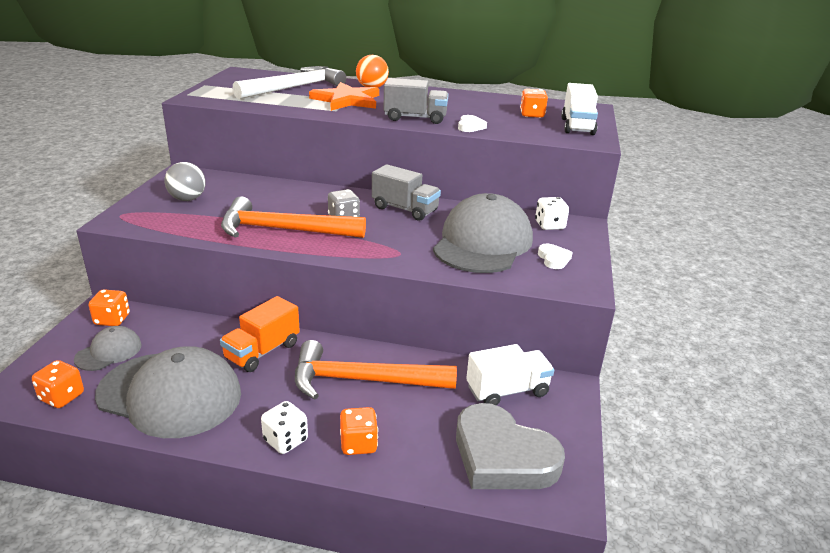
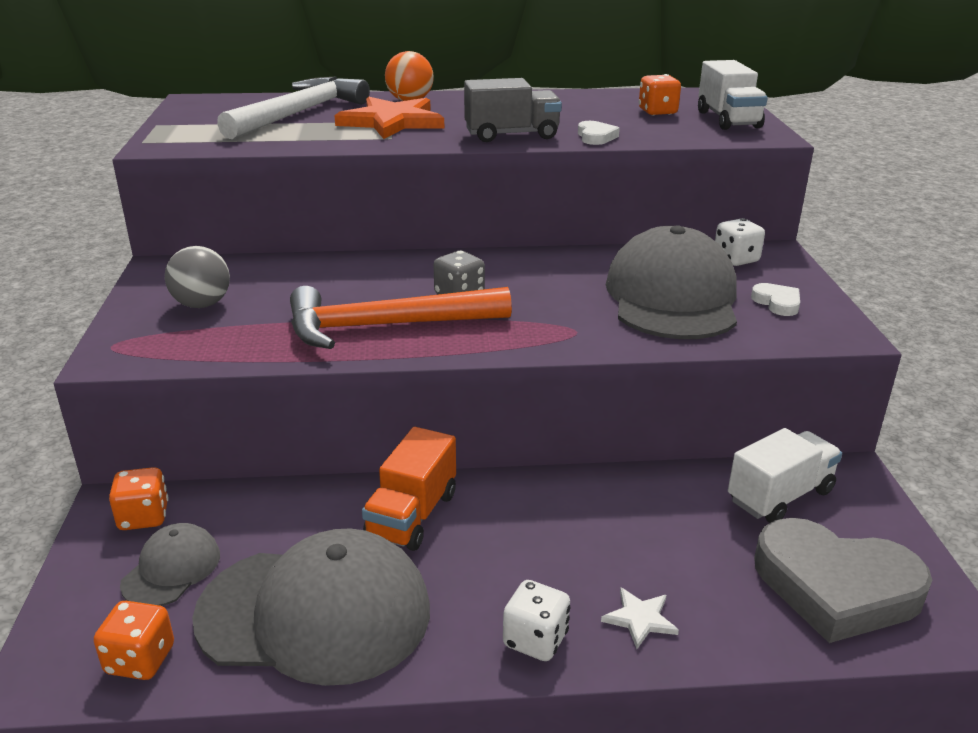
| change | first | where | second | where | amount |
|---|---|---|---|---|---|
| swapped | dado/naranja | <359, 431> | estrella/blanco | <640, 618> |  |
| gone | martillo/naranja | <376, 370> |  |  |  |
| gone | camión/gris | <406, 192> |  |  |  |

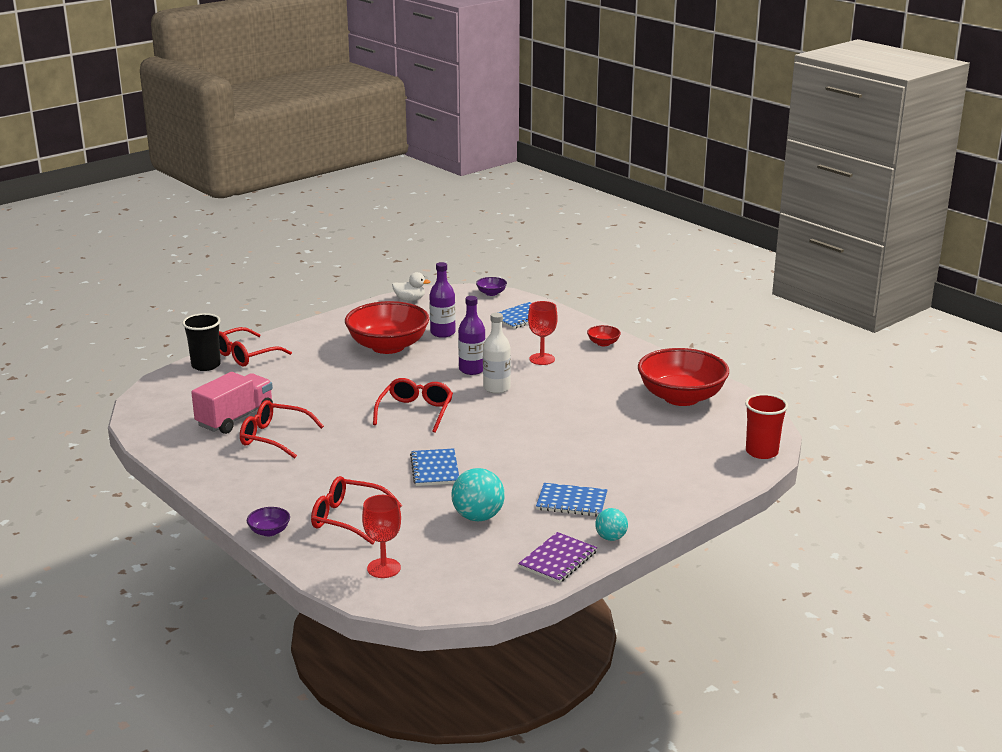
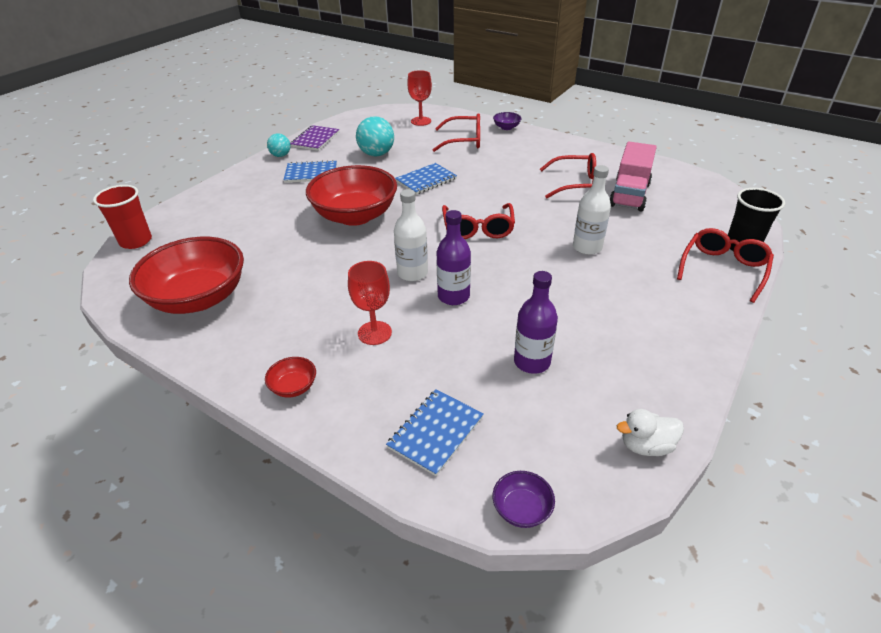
| change | first | where | second | where | amount |
|---|---|---|---|---|---|
| shifted | cuenco/rojo | <387, 327> |  | <351, 195> |  |
| rotated | cuaderno/azul | <434, 467> |  | <426, 179> | 75 degrees clockwise |
| new |  |  | botella/blanco | <592, 210> |  |

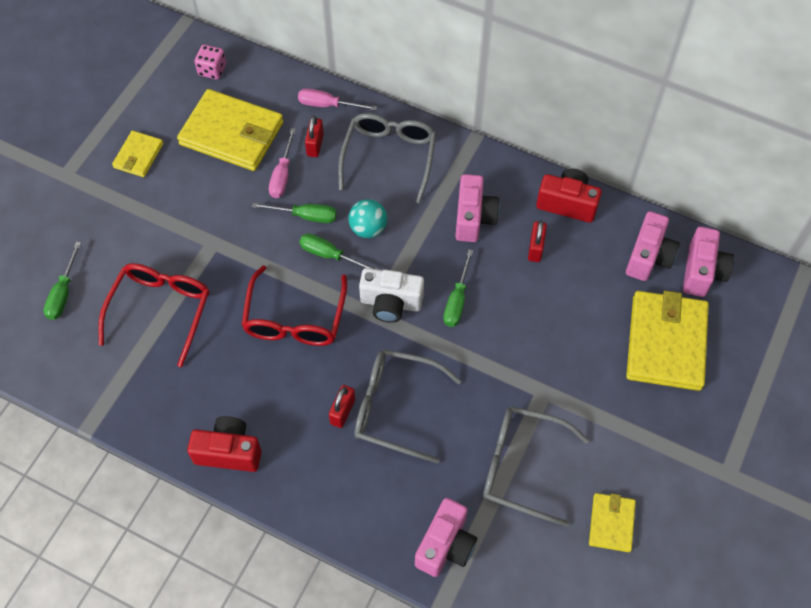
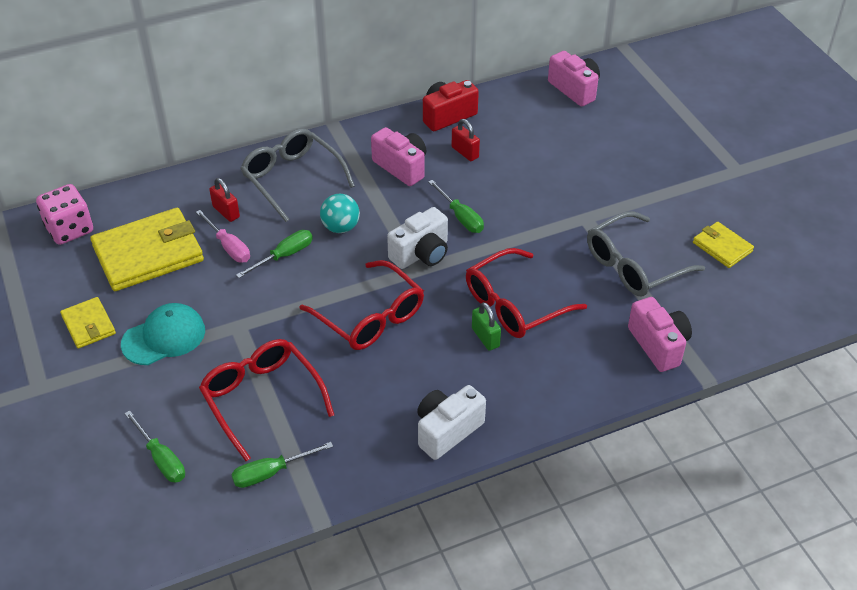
| change | first | where | second | where | amount |
|---|---|---|---|---|---|
| scaled | dado/rosa | <210, 62> |  | <64, 214> | x1.52 |
| new |  |  | gorra/turquesa | <163, 334> |  |
| shifted | destornillador/verde | <339, 251> |  | <282, 465> |  |
| repainted | cámara/rojo | <224, 444> | cámara/blanco | <451, 422> |  |
| repainted | gafas/gris | <408, 406> | gafas/rojo | <526, 293> |  |
| repainted | candado/rojo | <342, 406> | candado/verde | <486, 326> |  |
| gone | destornillador/rosa | <337, 99> |  |  |  |
| gone | cámara/rosa | <653, 246> |  |  |  |
| gone | cartera/amarillo | <667, 341> |  |  |  |

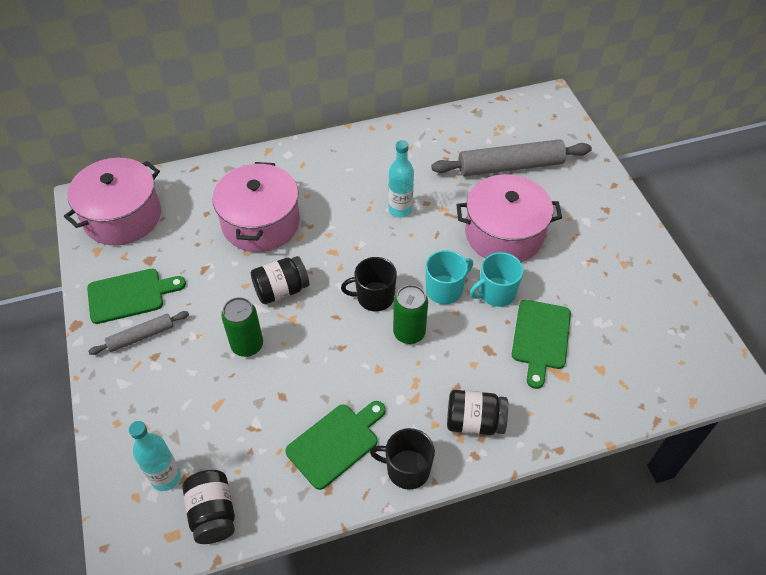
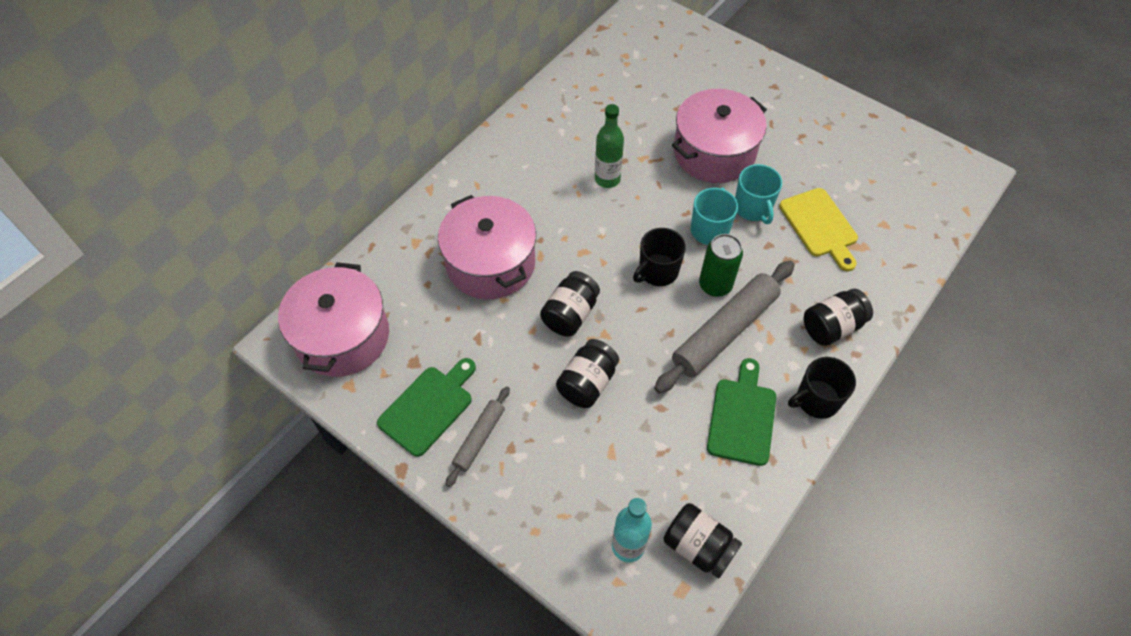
| change | first | where | second | where | amount |
|---|---|---|---|---|---|
| swapped | lata/verde | <242, 327> | tarro/negro | <587, 373> |  |
| repainted | botella/turquesa | <401, 179> | botella/verde | <609, 146> |  |
| shifted | rodillo/gris | <511, 157> |  | <724, 327> |  |
| rotated | taza/turquesa | <496, 279> |  | <758, 194> | 45 degrees counterclockwise |
| repainted | tabla de cortar/verde | <541, 344> | tabla de cortar/amarillo | <818, 229> |  |

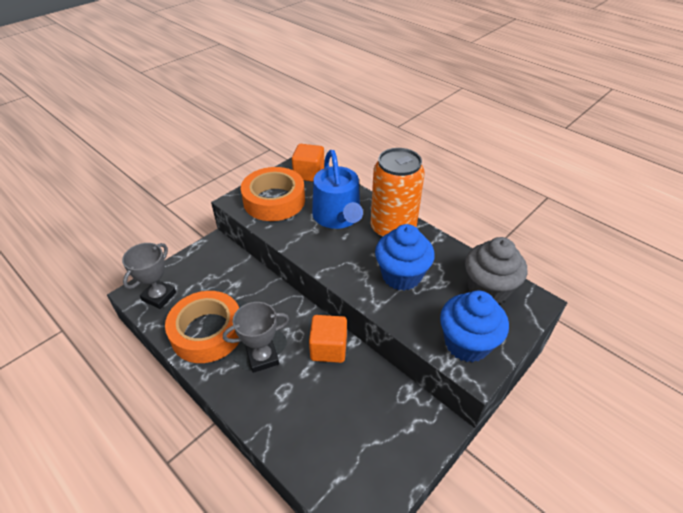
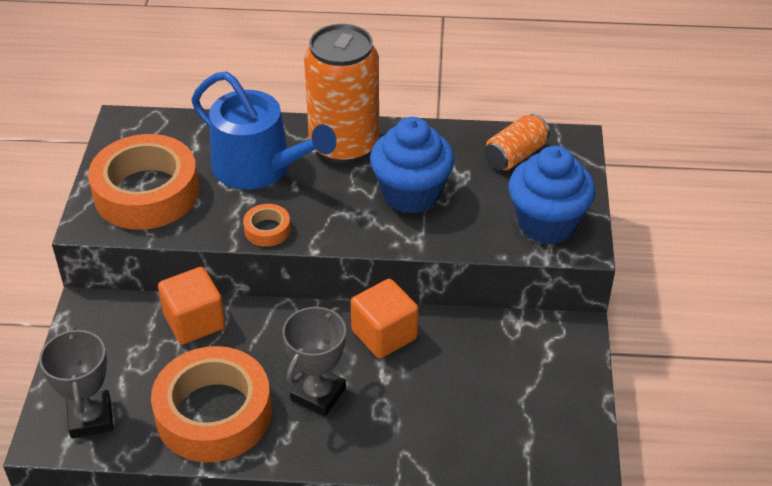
| change | first | where | second | where | amount |
|---|---|---|---|---|---|
| shifted | cubo/naranja | <308, 163> |  | <191, 305> |  |
| new |  |  | cinta adhesiva/naranja | <267, 225> |  |
| swapped | magdalena/gris | <496, 270> | lata/naranja | <517, 142> |  |

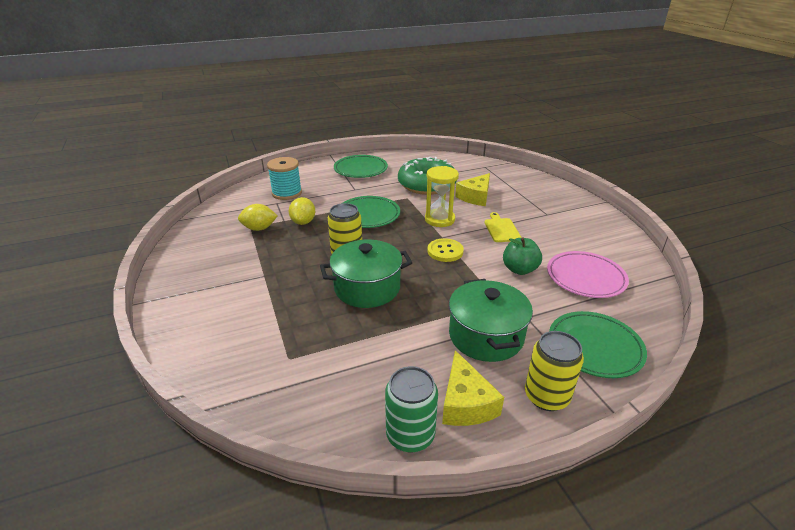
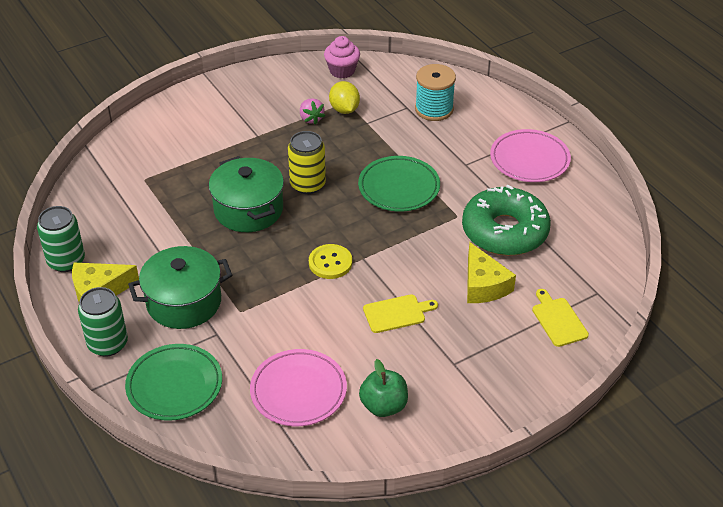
| change | first | where | second | where | amount |
|---|---|---|---|---|---|
| repainted | lata/amarillo | <554, 371> | lata/verde | <103, 321> |  |
| new |  |  | fresa/rosa | <312, 111> |  |
| new |  |  | magdalena/rosa | <342, 57> |  |
| shifted | manzana/verde | <522, 256> |  | <383, 388> |  |
| rotated | queso/amarillo | <472, 189> |  | <491, 272> | 135 degrees counterclockwise |
| repainted | plato/verde | <361, 166> | plato/rosa | <530, 155> |  |
| new |  |  | tabla de cortar/amarillo | <560, 318> |  |
| gone | limón/amarillo | <302, 211> |  |  |  |
| gone | reloj de arena/amarillo | <442, 196> |  |  |  |

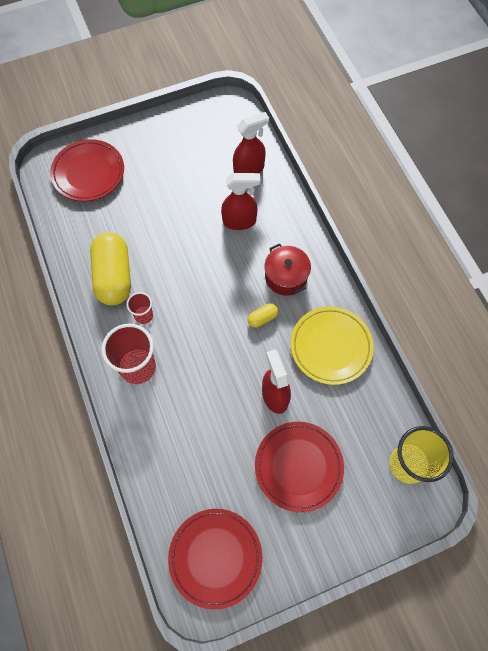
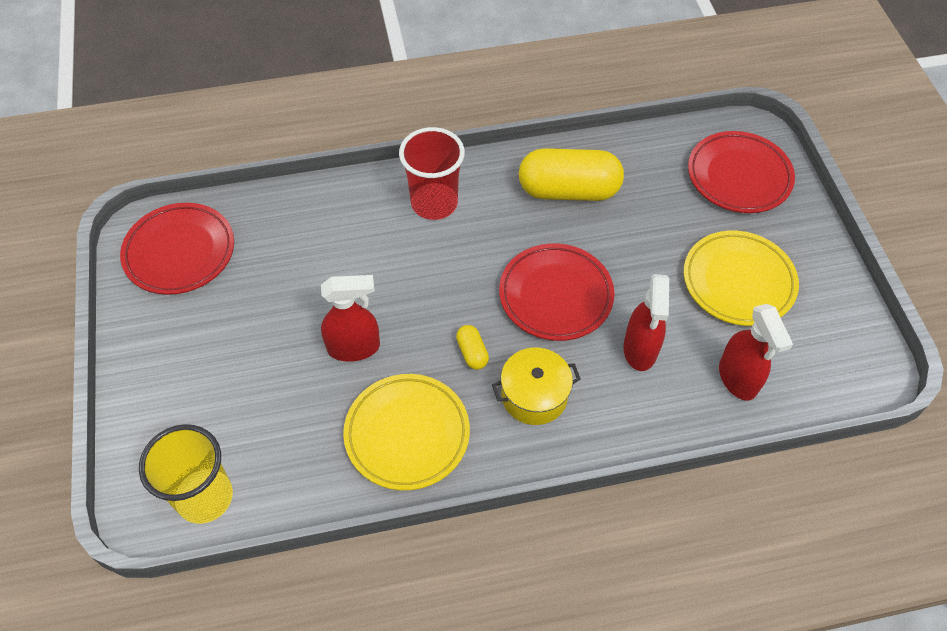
| change | first | where | second | where | amount |
|---|---|---|---|---|---|
| repainted | olla/rojo | <288, 270> | olla/amarillo | <536, 386> |  |
| shifted | plato/rojo | <299, 467> |  | <557, 292> |  |
| new |  |  | plato/amarillo | <741, 278> |  |
| gone | vaso/rojo | <140, 308> |  |  |  |

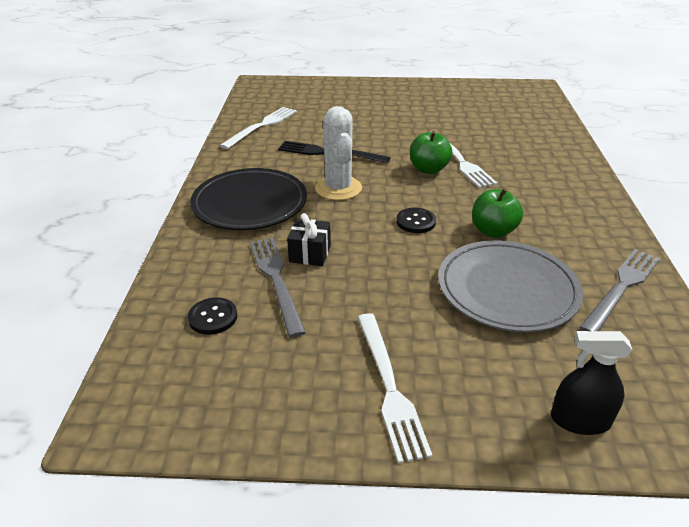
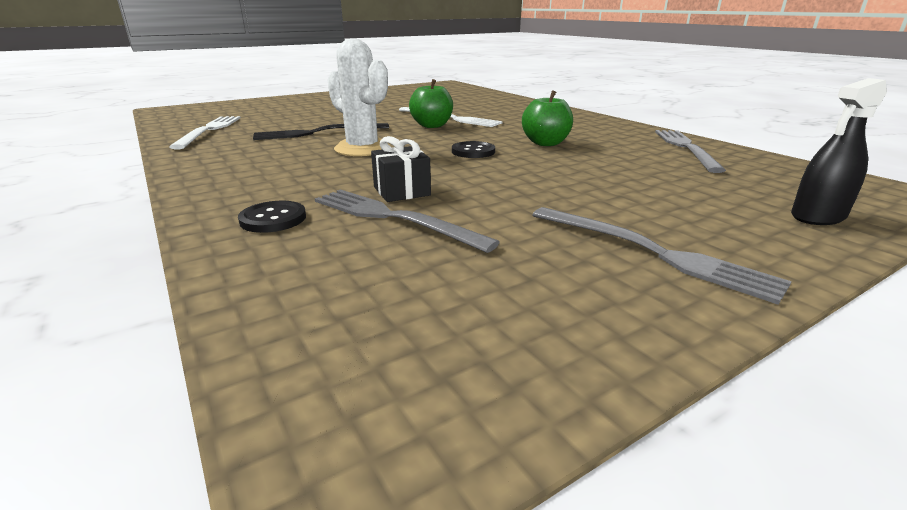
| change | first | where | second | where | amount |
|---|---|---|---|---|---|
| shifted | botón/negro | <212, 316> |  | <272, 217> |  |
| repainted | tenedor/blanco | <395, 388> | tenedor/gris | <662, 256> |  |
| gone | plato/negro | <248, 199> |  |  |  |
| gone | plato/gris | <510, 286> |  |  |  |

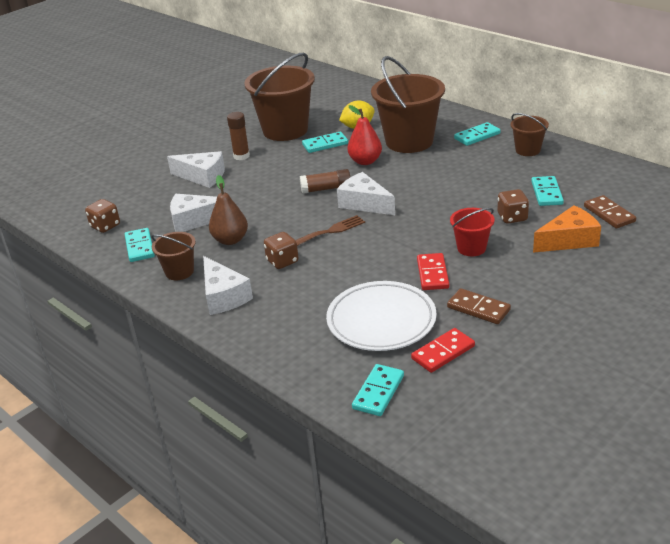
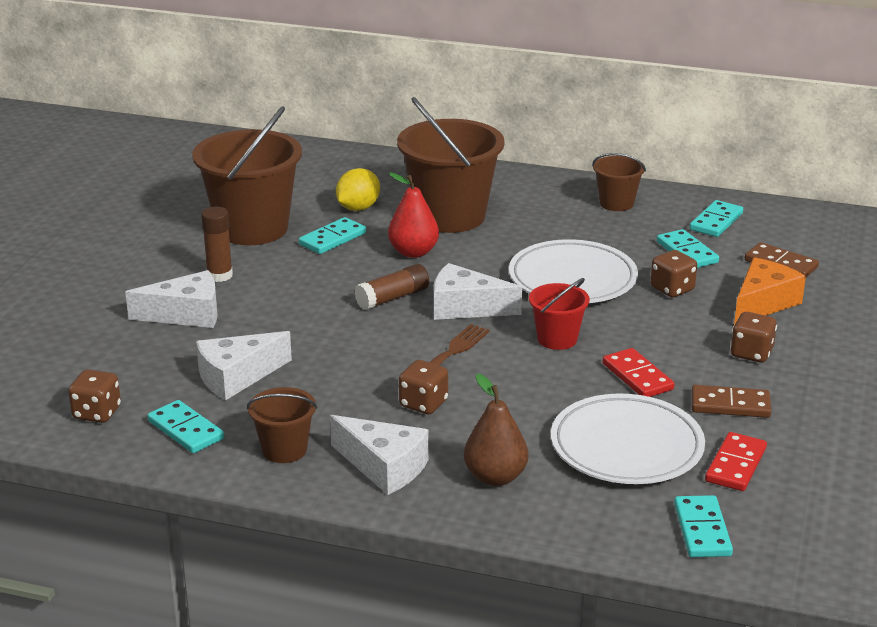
| change | first | where | second | where | amount |
|---|---|---|---|---|---|
| shifted | pera/marrón | <228, 210> |  | <496, 430> |  |
| new |  |  | plato/blanco | <573, 271> |  |
| shifted | balde/rojo | <472, 232> |  | <559, 314> |  |
| shifted | ficha de dominó/turquesa | <477, 134> |  | <716, 218> |  |
| new |  |  | dado/marrón | <753, 337> |  |

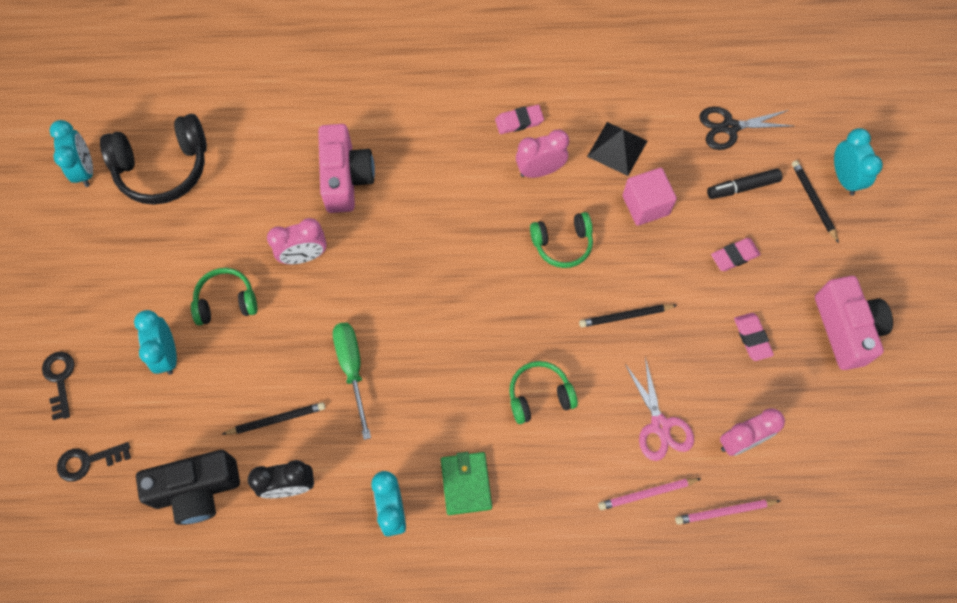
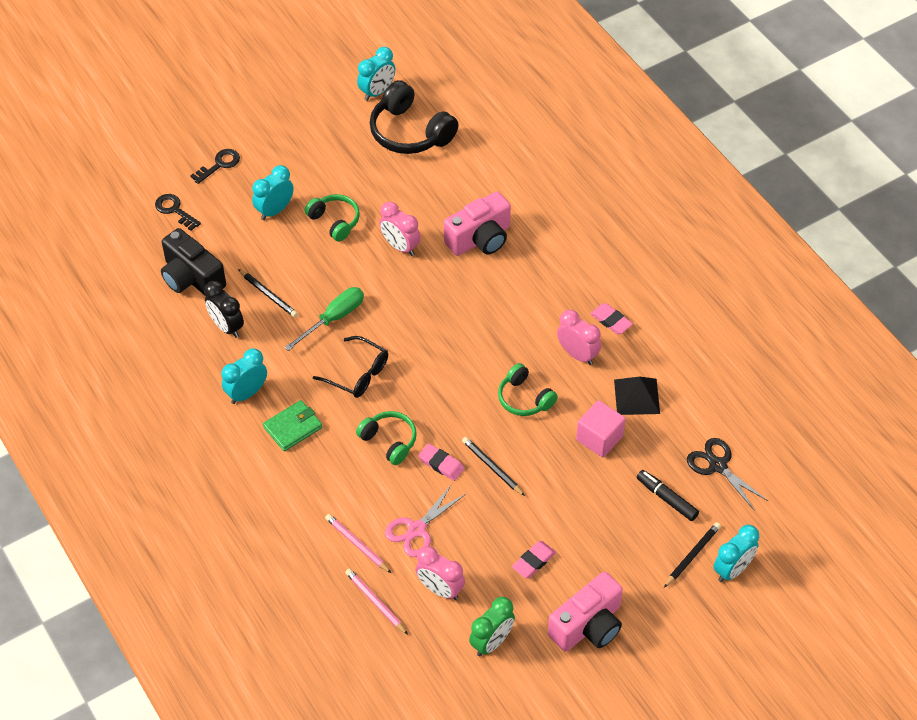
| change | first | where | second | where | amount |
|---|---|---|---|---|---|
| new |  |  | gafas/negro | <350, 367> |  |
| shifted | goma de borrar/rosa | <736, 254> |  | <441, 462> |  |
| new |  |  | despertador/verde | <492, 626> |  |

